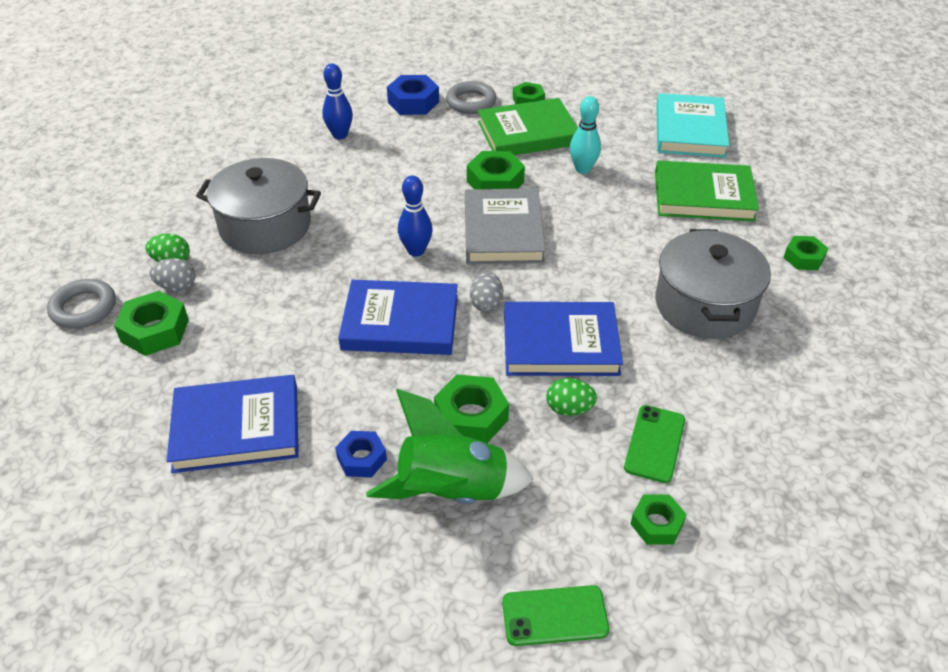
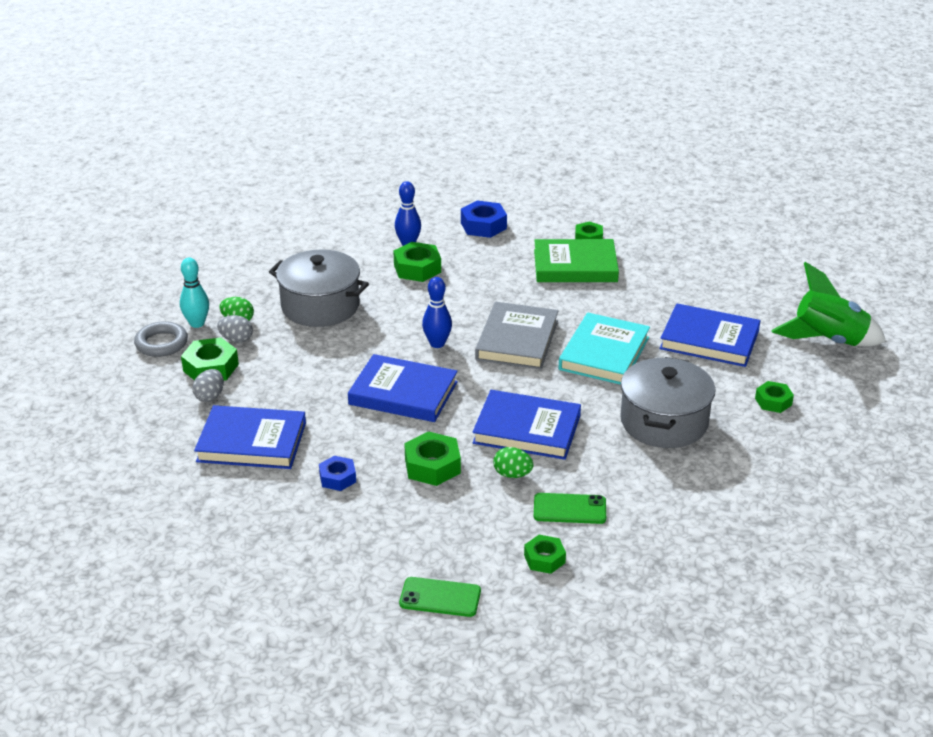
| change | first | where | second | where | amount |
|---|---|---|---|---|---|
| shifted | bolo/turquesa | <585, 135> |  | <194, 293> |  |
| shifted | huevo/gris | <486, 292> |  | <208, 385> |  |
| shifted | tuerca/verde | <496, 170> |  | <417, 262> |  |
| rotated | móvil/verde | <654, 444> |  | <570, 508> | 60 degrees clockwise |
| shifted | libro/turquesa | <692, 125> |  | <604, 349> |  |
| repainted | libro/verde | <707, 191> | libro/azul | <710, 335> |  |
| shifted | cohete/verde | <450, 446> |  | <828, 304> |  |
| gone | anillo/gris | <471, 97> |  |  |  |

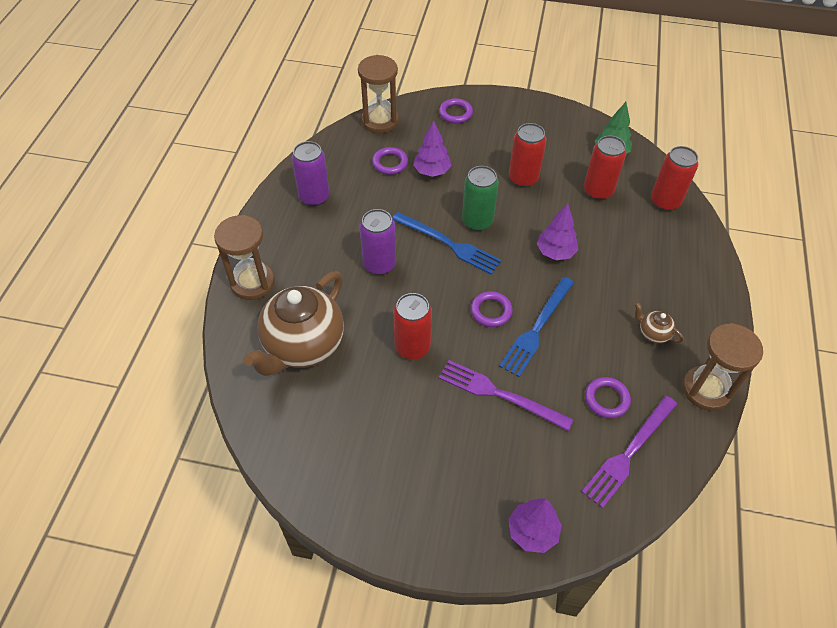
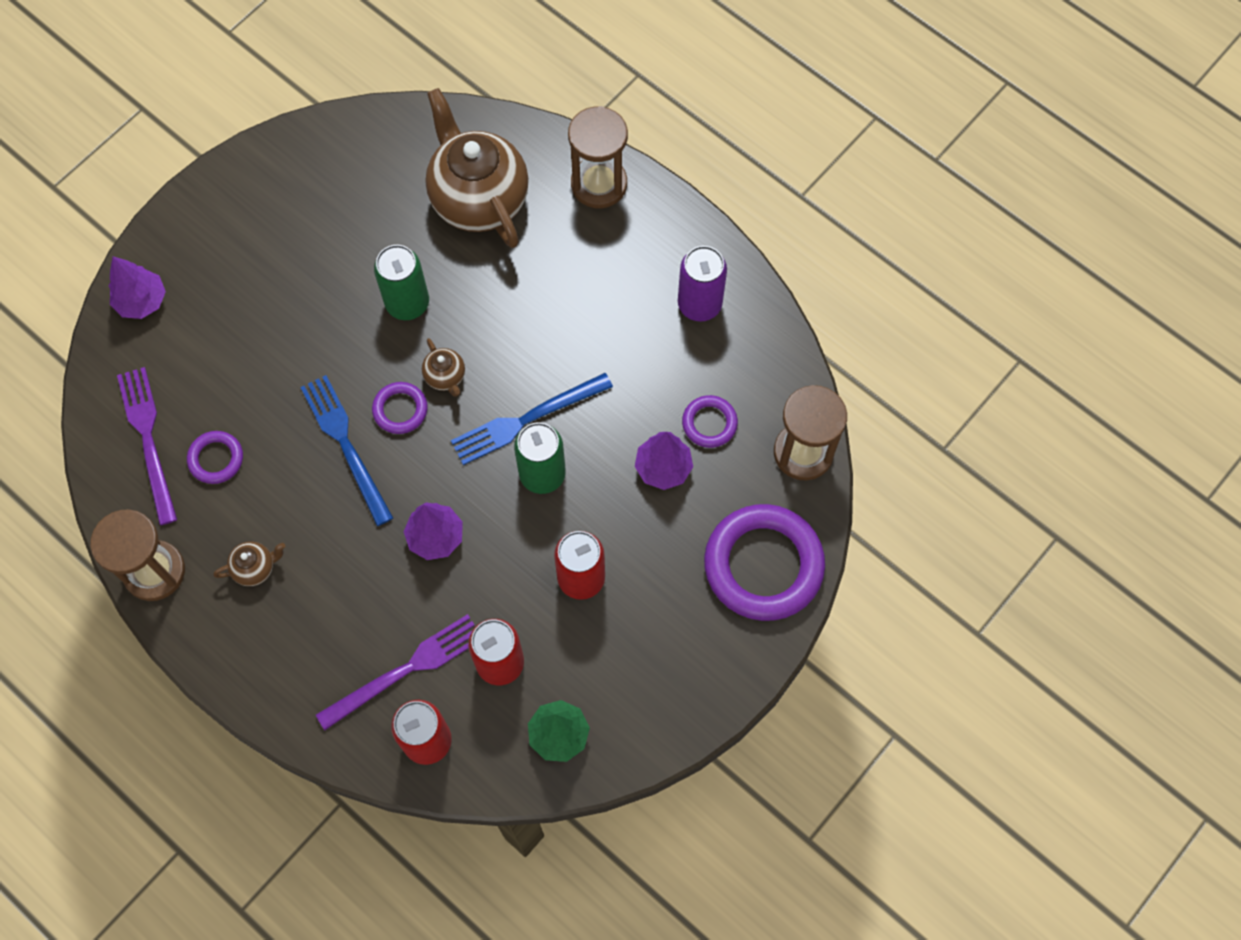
| change | first | where | second | where | amount |
|---|---|---|---|---|---|
| shifted | tenedor/morado | <506, 395> |  | <395, 672> |  |
| repainted | lata/rojo | <412, 326> | lata/verde | <401, 282> |  |
| new |  |  | tetera/marrón | <443, 367> |  |
| scaled | anillo/morado | <456, 111> |  | <764, 562> | x2.10 |
| gone | lata/morado | <378, 242> |  |  |  |

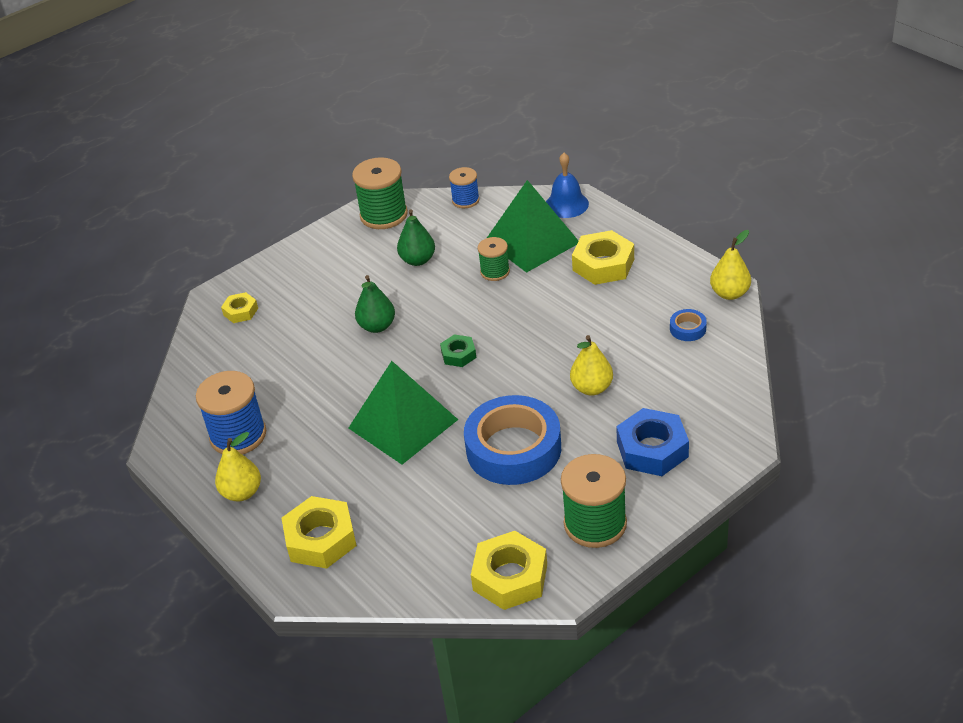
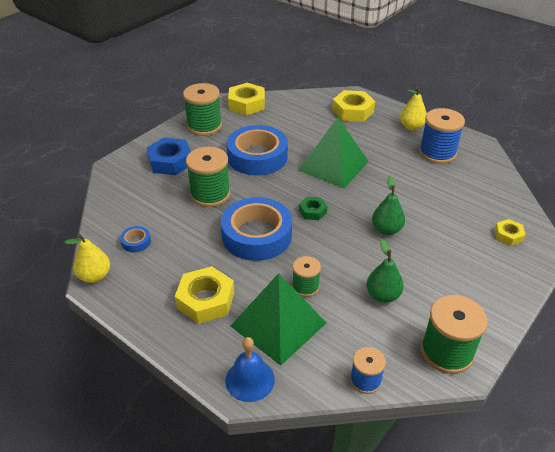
| change | first | where | second | where | amount |
|---|---|---|---|---|---|
| swapped | pera/amarillo | <591, 365> | carrete/verde | <208, 177> |  |
| new |  |  | cinta adhesiva/azul | <256, 229> |  |

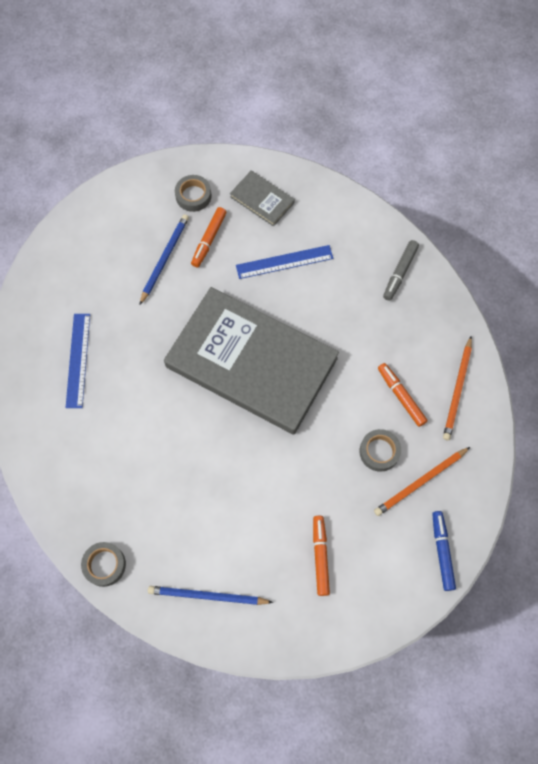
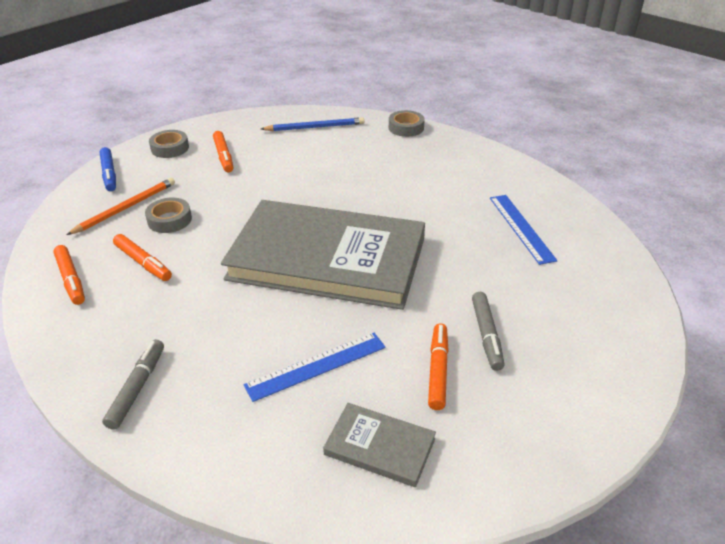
| change | first | where | second | where | amount |
|---|---|---|---|---|---|
| swapped | lápiz/naranja | <457, 388> | rotulador/naranja | <69, 275> |  |
| shifted | cinta adhesiva/gris | <193, 193> |  | <169, 144> |  |
| swapped | lápiz/azul | <164, 259> | rotulador/gris | <488, 331> |  |

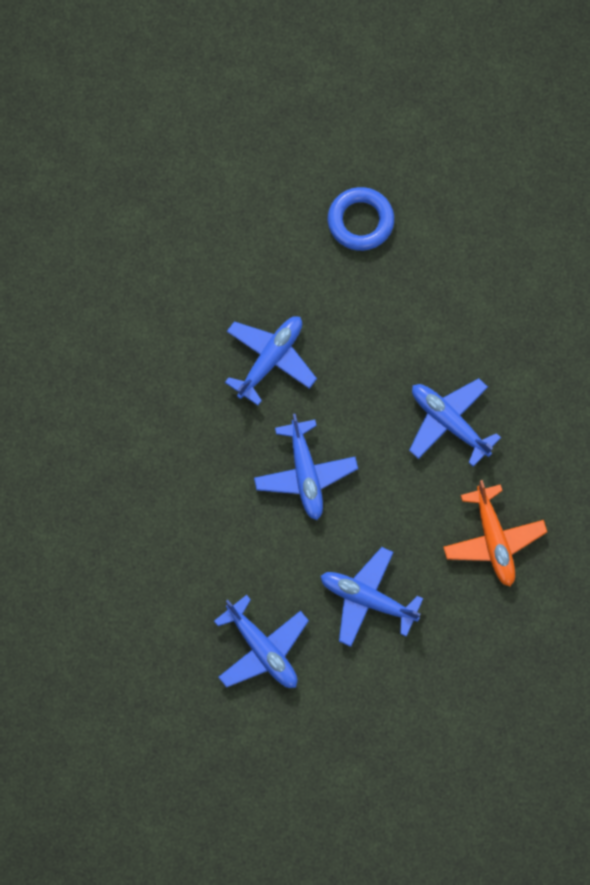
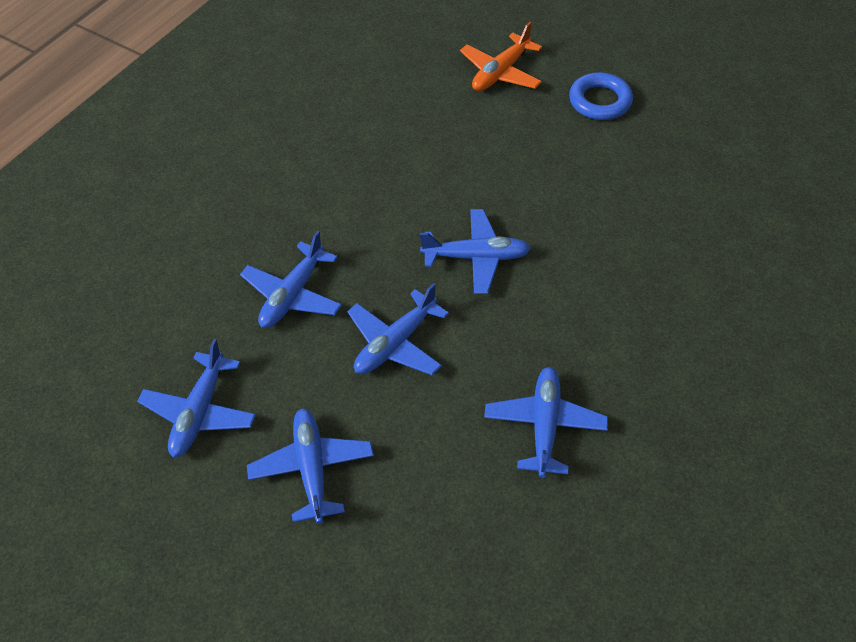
| change | first | where | second | where | amount |
|---|---|---|---|---|---|
| new |  |  | avión/azul | <291, 279> |  |
| shifted | avión/naranja | <495, 533> |  | <501, 56> |  |
| shifted | anillo/azul | <361, 219> |  | <601, 96> |  |

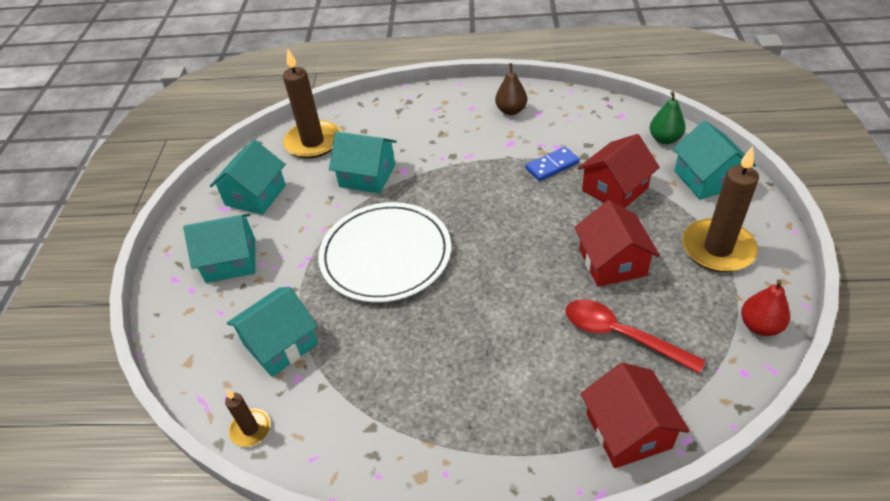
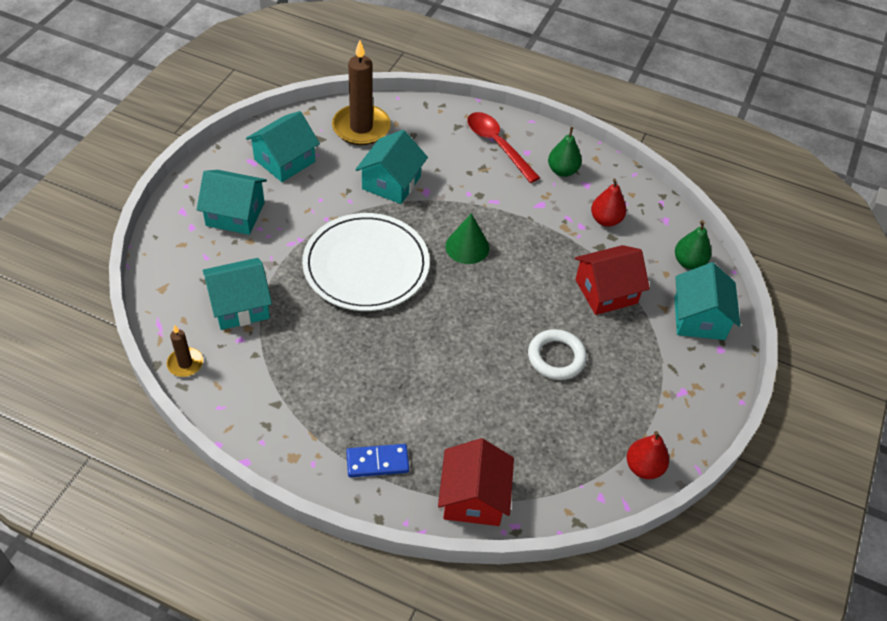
| change | first | where | second | where | amount |
|---|---|---|---|---|---|
| shifted | ficha de dominó/azul | <553, 164> |  | <377, 460> |  |
| rotated | casa/turquesa | <363, 163> |  | <391, 167> | 75 degrees clockwise |
| new |  |  | cono/verde | <467, 238> |  |
| shifted | cuchara/rojo | <635, 336> |  | <504, 147> |  |
| swapped | casa/rojo | <617, 243> | anillo/blanco | <557, 354> |  |
| repainted | pera/marrón | <511, 89> | pera/verde | <565, 152> |  |
| new |  |  | pera/rojo | <608, 203> |  |
| gone | vela/marrón | <720, 209> |  |  |  |

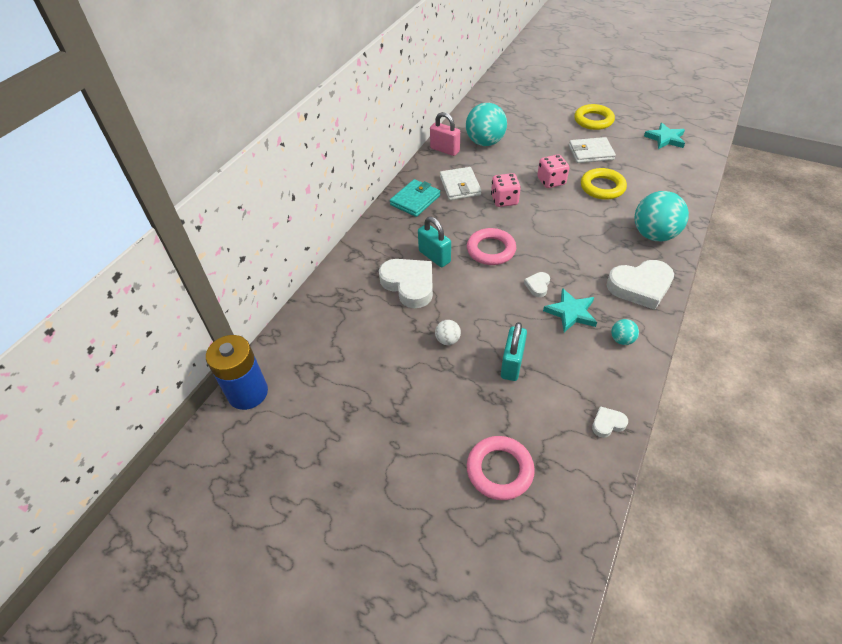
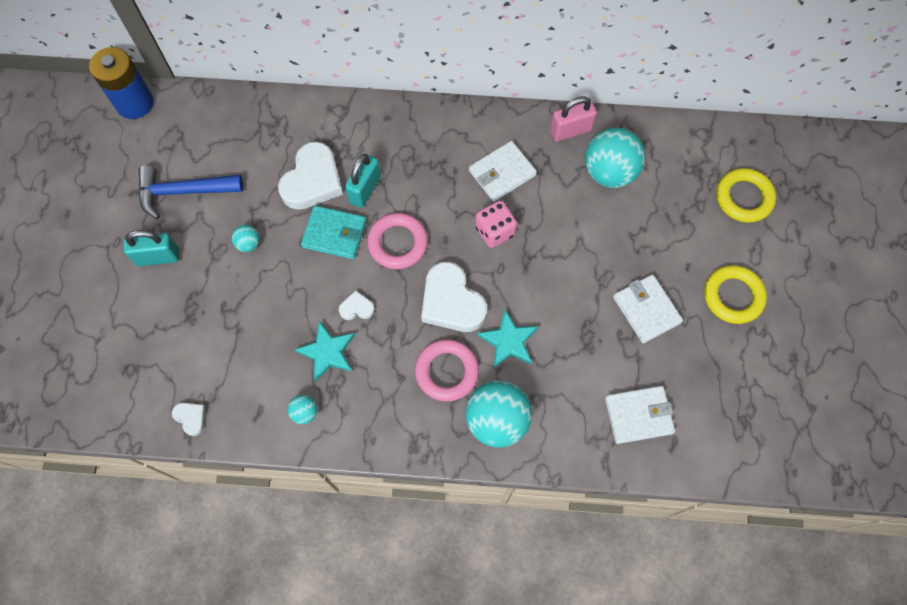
| change | first | where | second | where | amount |
|---|---|---|---|---|---|
| shifted | candado/turquesa | <514, 351> |  | <151, 248> |  |
| new |  |  | martillo/azul | <190, 192> |  |
| repainted | pelota/blanco | <448, 332> | pelota/turquesa | <246, 238> |  |
| shifted | cartera/turquesa | <415, 198> |  | <333, 232> |  |
| shifted | anillo/rosa | <501, 468> |  | <447, 370> |  |
| shifted | corazón/blanco | <640, 285> |  | <454, 297> |  |
| shifted | estrella/turquesa | <664, 136> |  | <508, 338> |  |
| rotated | candado/rosa | <445, 134> |  | <573, 119> | 60 degrees clockwise |
| new |  |  | cartera/blanco | <640, 415> |  |
| shifted | anillo/amarillo | <604, 184> |  | <746, 195> |  |
| gone | dado/rosa | <553, 171> |  |  |  |

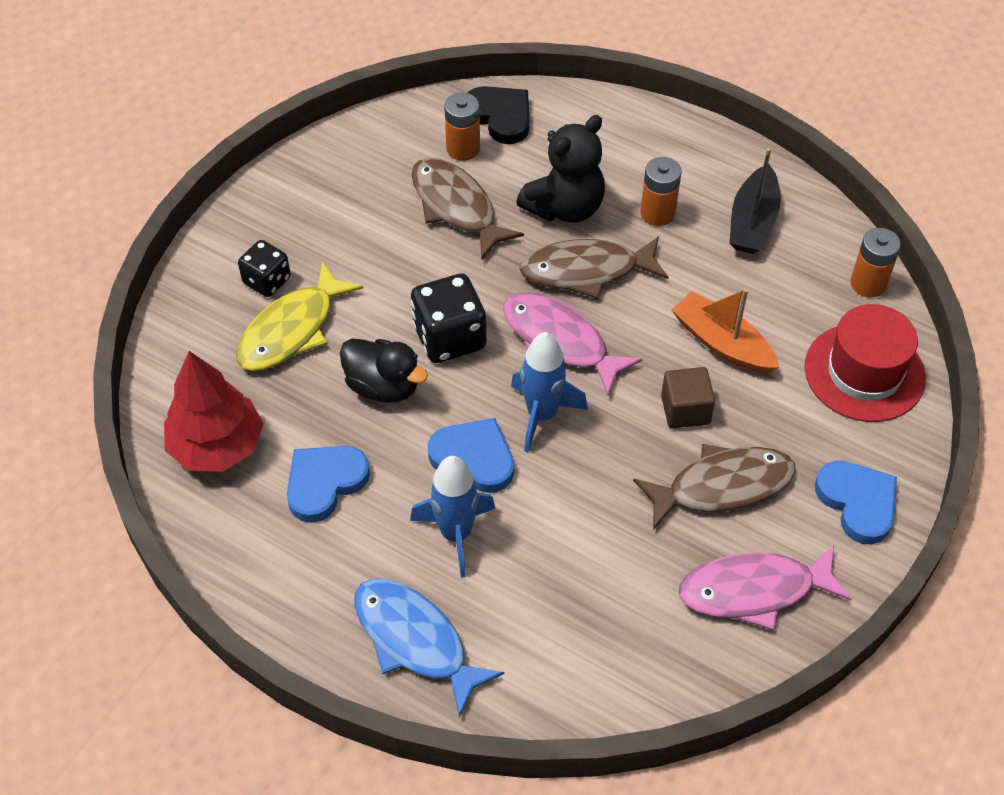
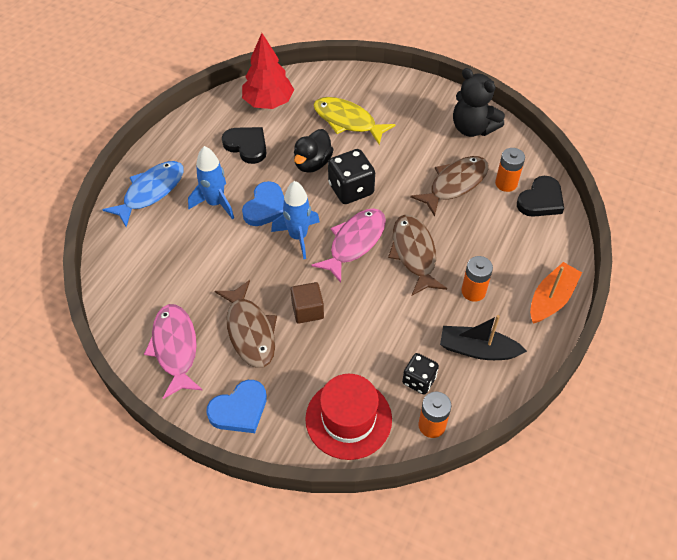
| change | first | where | second | where | amount |
|---|---|---|---|---|---|
| repainted | corazón/azul | <328, 484> | corazón/negro | <244, 145> |  |
| shifted | dado/negro | <264, 268> |  | <420, 373> |  |
| shifted | osito/negro | <560, 169> |  | <479, 102> |  |
| shifted | barco/naranja | <725, 331> |  | <556, 293> |  |

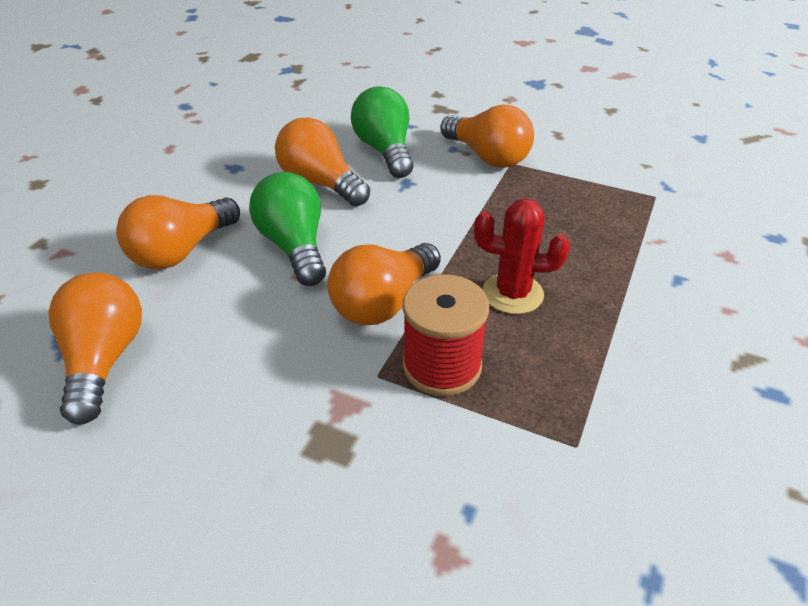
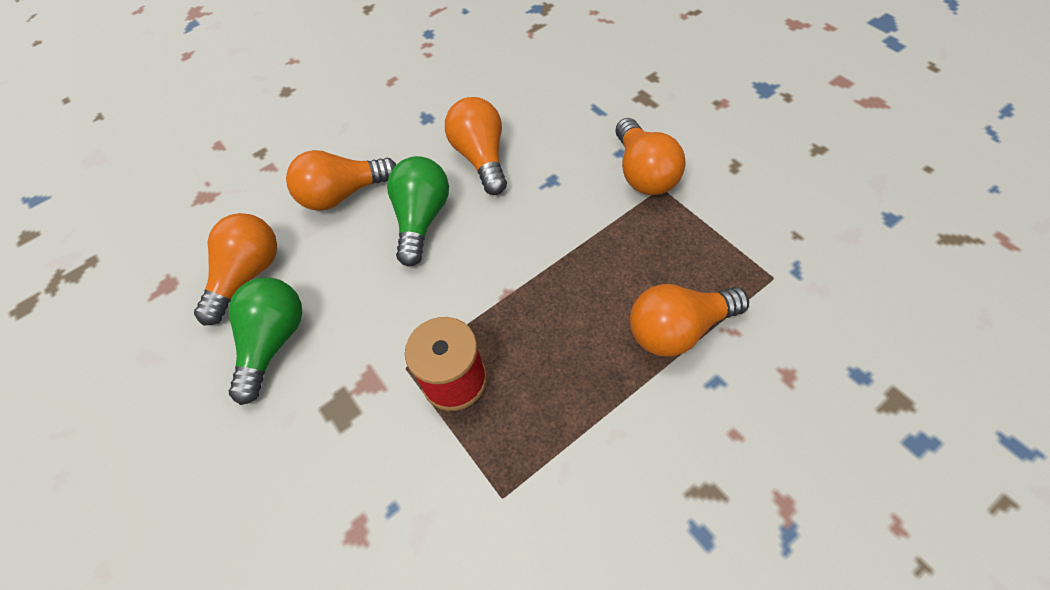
| change | first | where | second | where | amount |
|---|---|---|---|---|---|
| shifted | bombilla/verde | <382, 132> |  | <265, 341> |  |
| shifted | bombilla/naranja | <384, 284> |  | <689, 320> |  |
| gone | cactus/rojo | <522, 256> |  |  |  |

